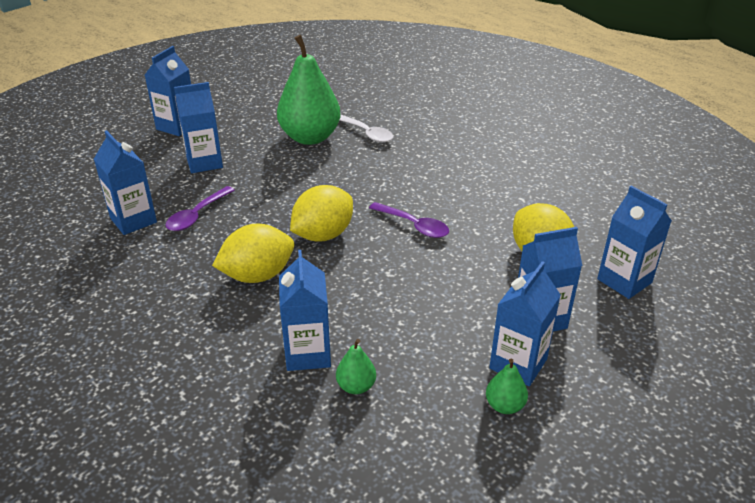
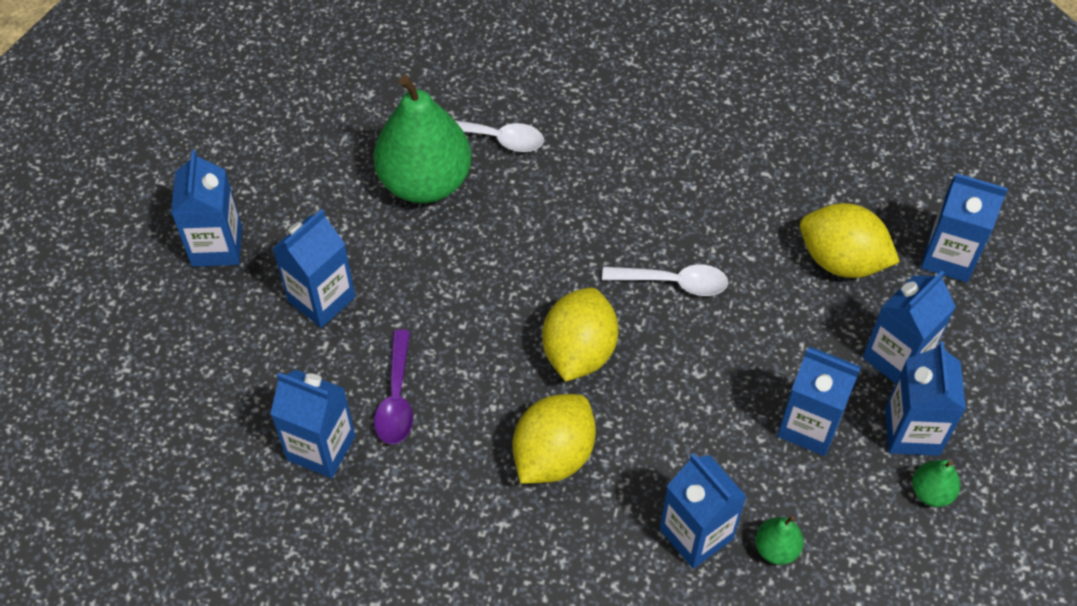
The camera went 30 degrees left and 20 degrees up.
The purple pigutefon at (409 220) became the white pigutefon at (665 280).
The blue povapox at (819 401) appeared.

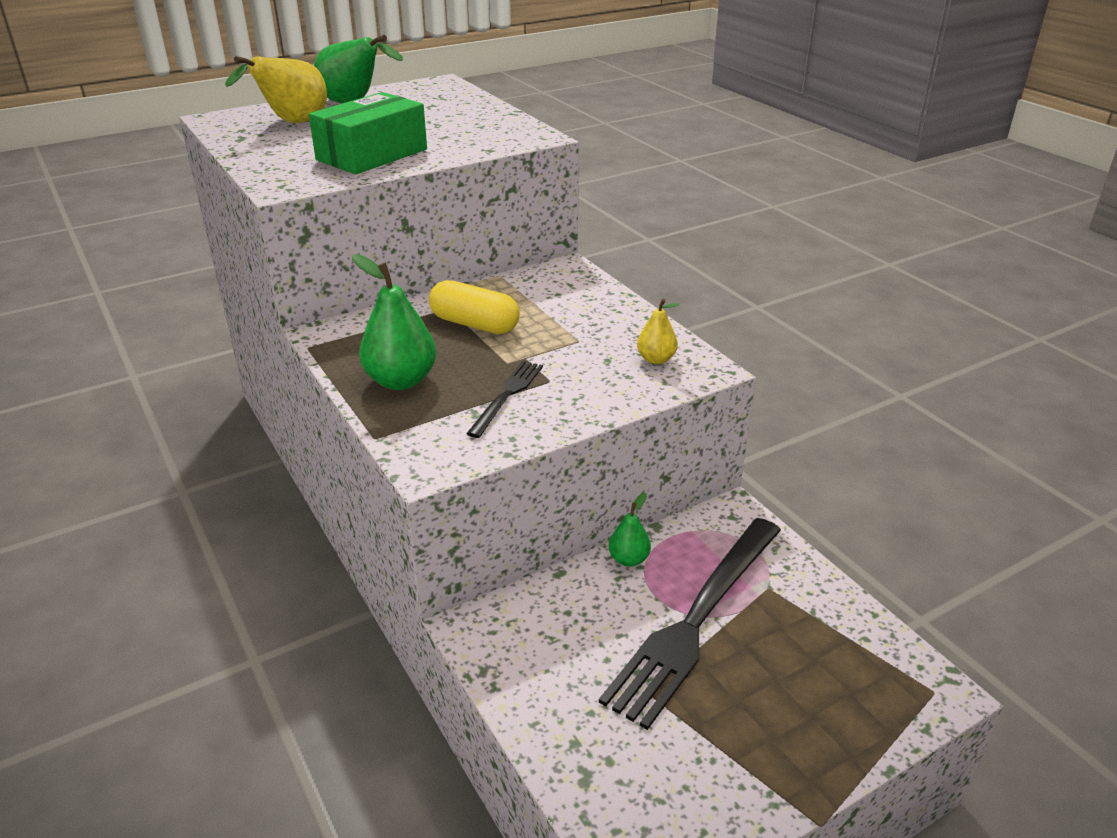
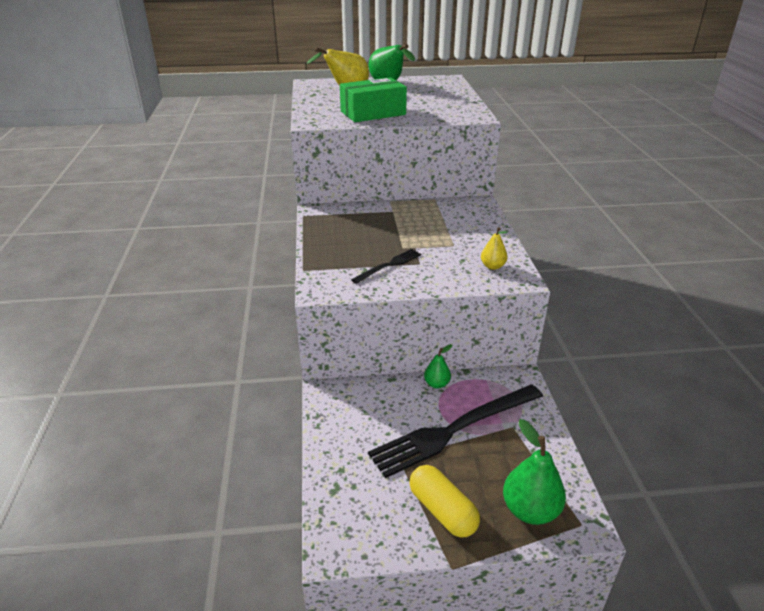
The camera went 25 degrees right and 0 degrees up.
The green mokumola moved from (394 322) to (534 472).
The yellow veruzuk moved from (474 307) to (444 501).

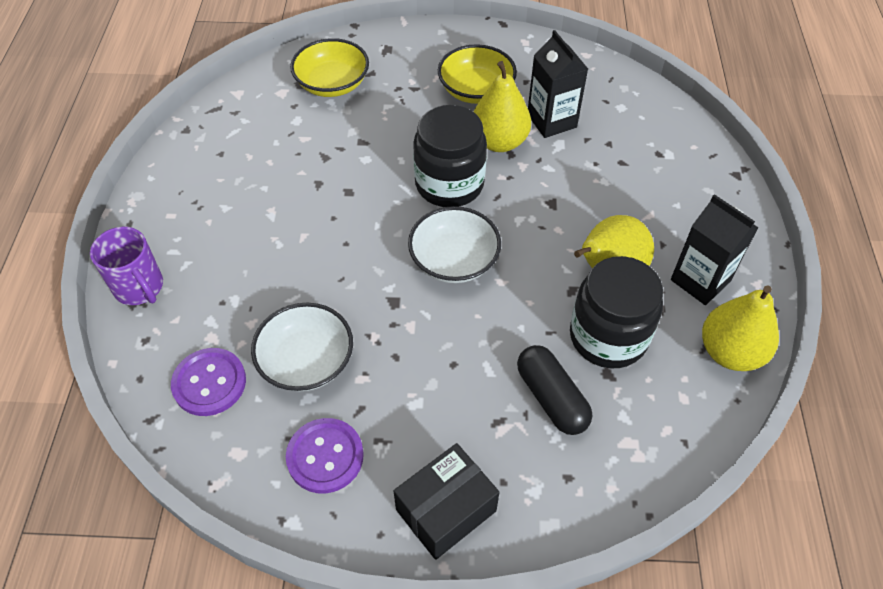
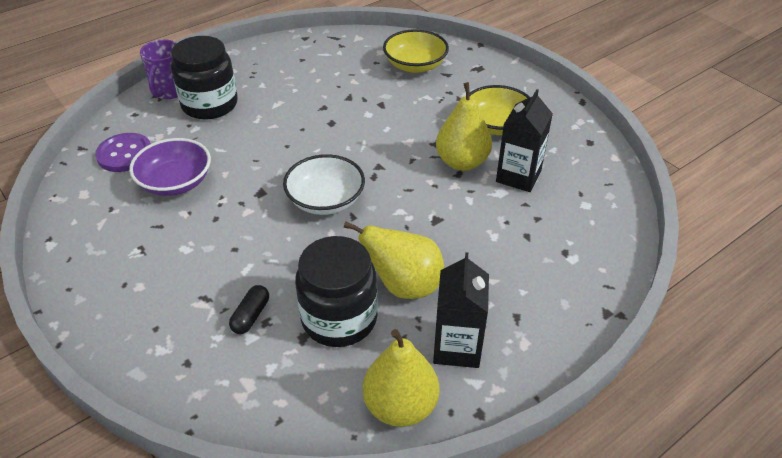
The camera went 50 degrees right and 10 degrees down.
The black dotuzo moved from (450 156) to (204 78).
The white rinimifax at (302 347) became the purple rinimifax at (170 167).
The black veruzuk at (554 390) changed to 0.62 times the size.
The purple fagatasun at (325 455) disappeared.
The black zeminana at (447 501) disappeared.

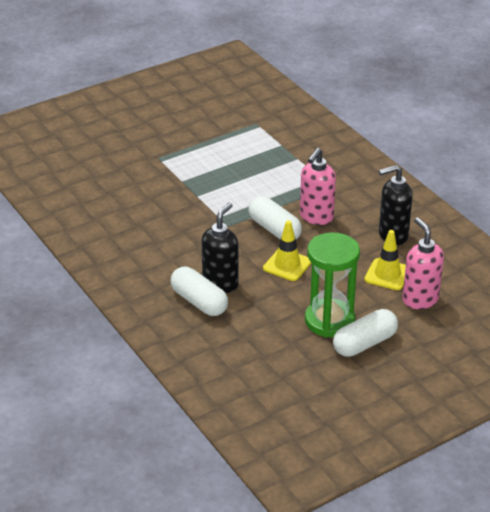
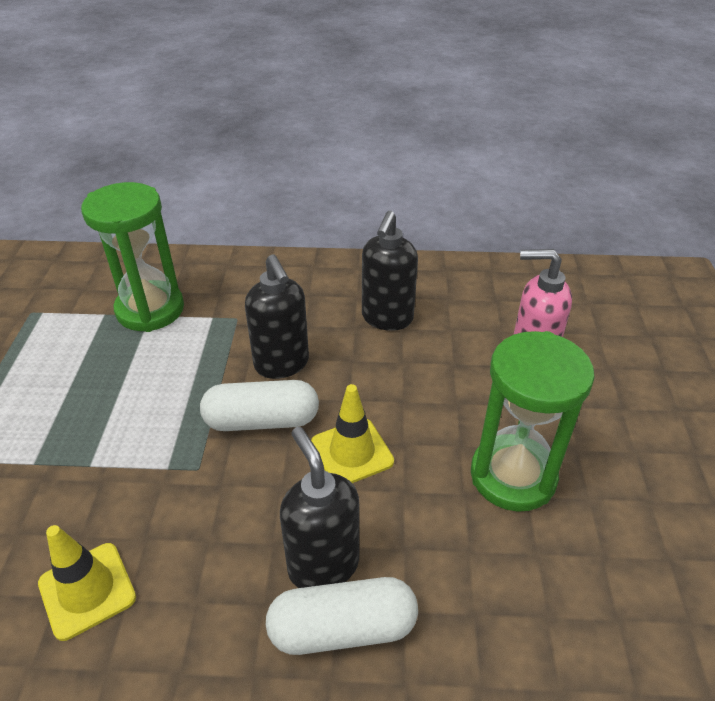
The camera went 55 degrees left and 5 degrees up.
The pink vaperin at (318 186) became the black vaperin at (277 317).
The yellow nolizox moved from (385 260) to (87 583).
The white veruzuk at (365 333) disappeared.
The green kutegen at (132 257) appeared.

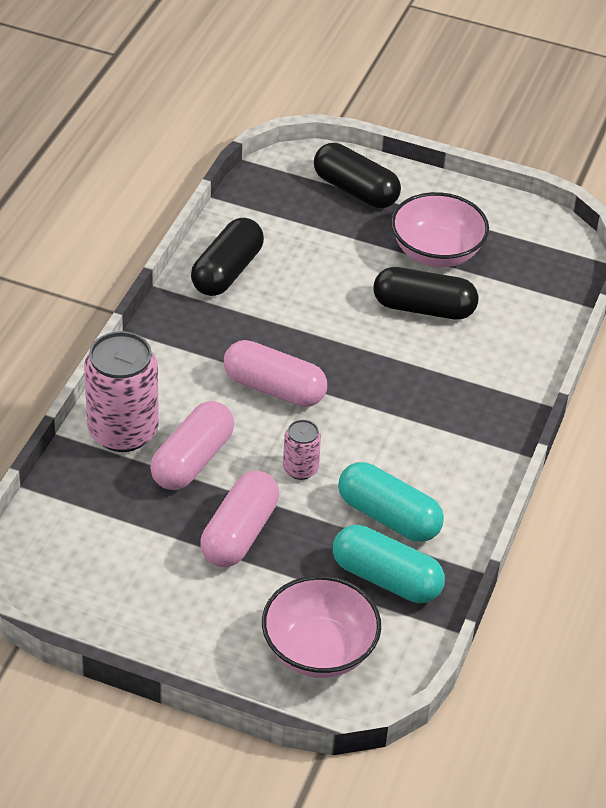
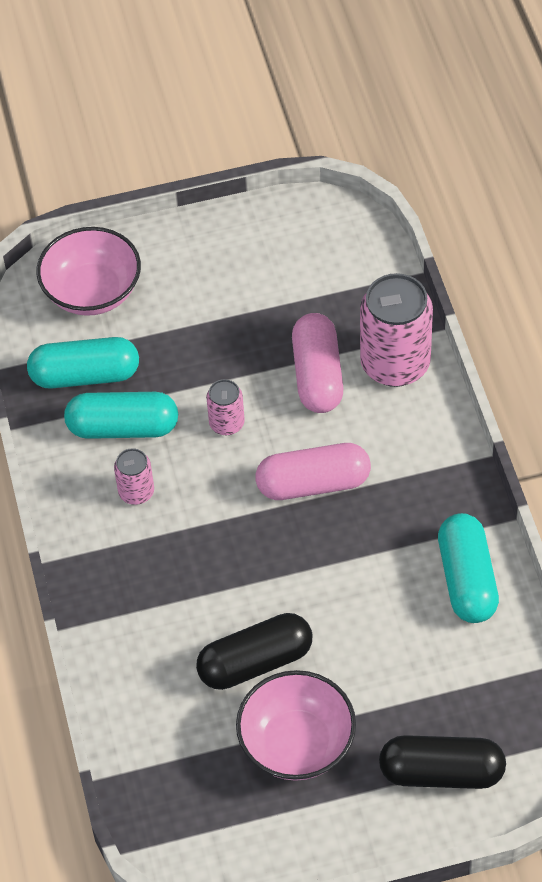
The camera went 150 degrees right and 10 degrees up.
The black veruzuk at (227 257) became the turquoise veruzuk at (468 568).
The pink veruzuk at (239 519) disappeared.
The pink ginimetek at (134 476) appeared.

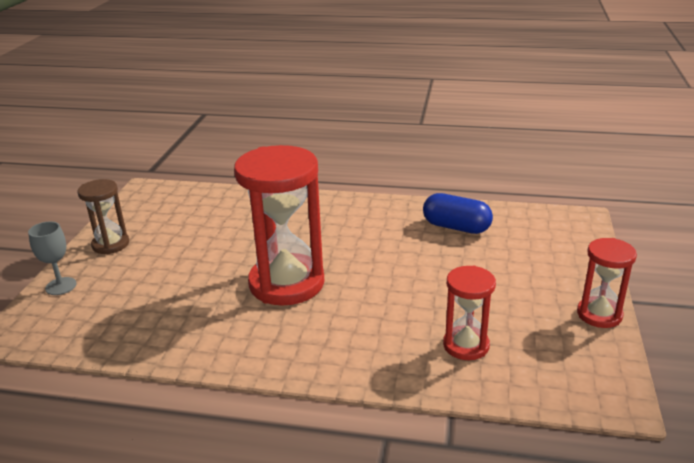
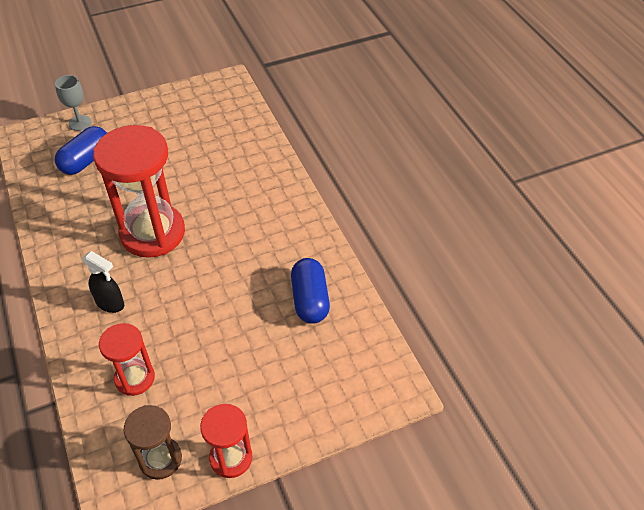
The camera went 55 degrees right and 20 degrees up.
The brown kutegen moved from (103 216) to (153 442).
The blue veruzuk at (81 150) appeared.
The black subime at (103 282) appeared.

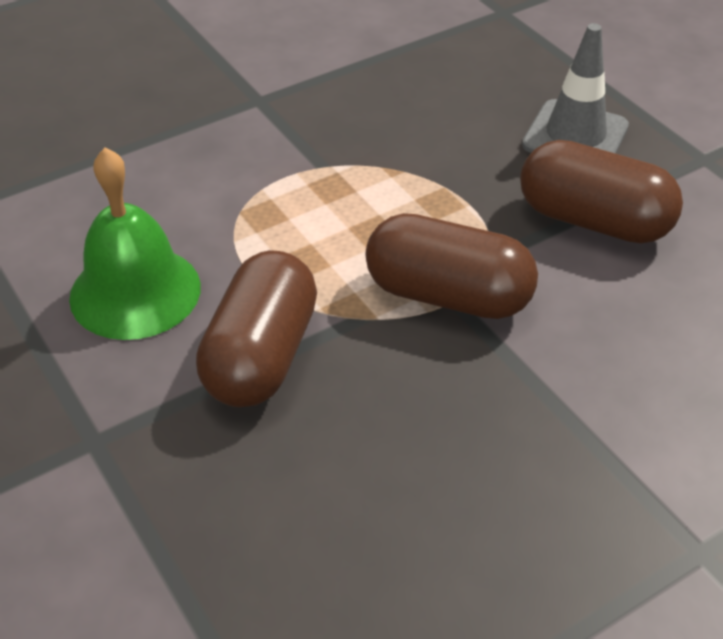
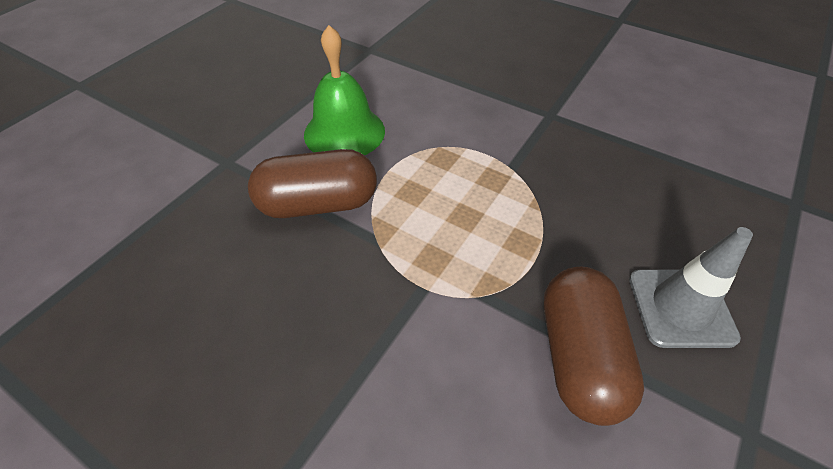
The camera went 65 degrees right and 5 degrees up.
The brown veruzuk at (451 266) disappeared.

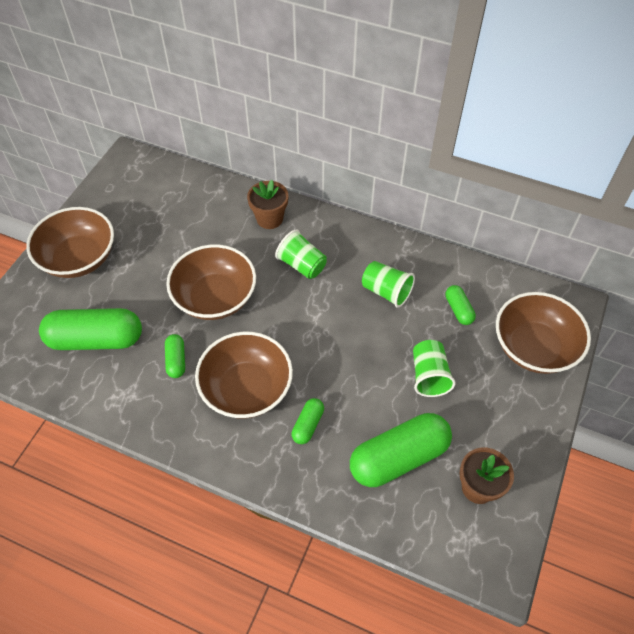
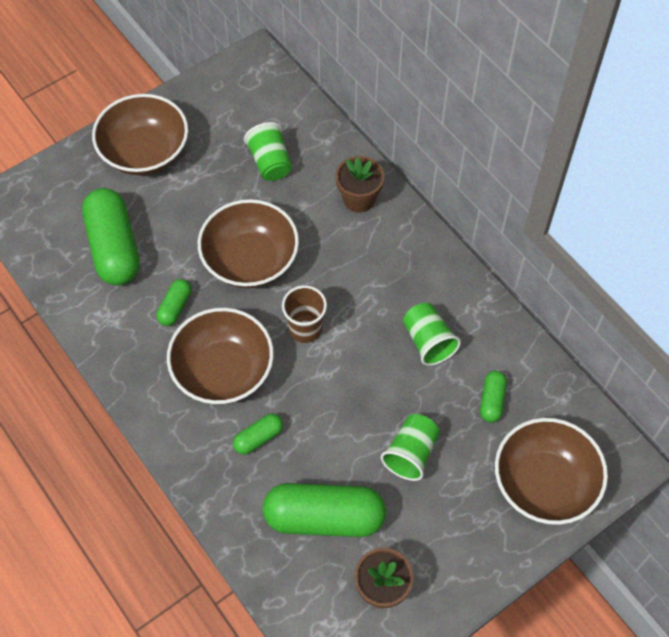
The camera went 30 degrees right and 5 degrees up.
The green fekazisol moved from (301 254) to (268 151).
The green veruzuk at (90 329) turned 45 degrees clockwise.
The brown fekazisol at (304 314) appeared.

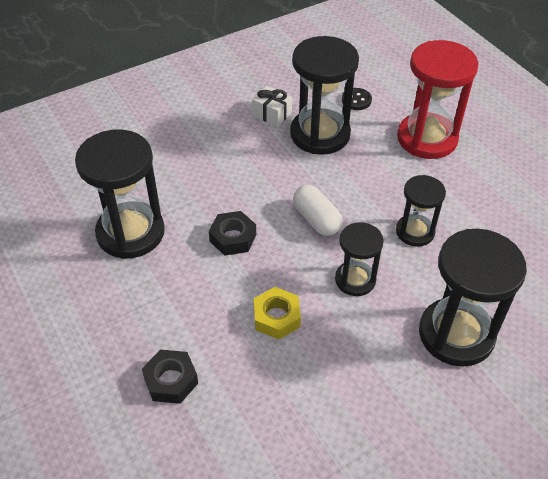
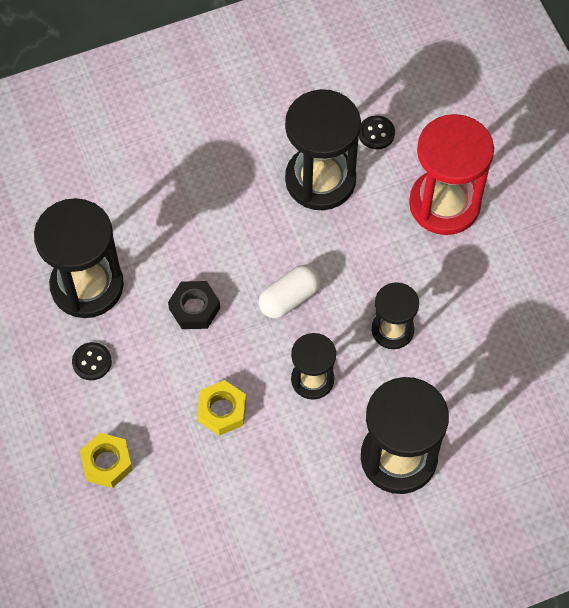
The camera went 10 degrees right and 15 degrees up.
The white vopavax at (272 106) disappeared.
The white veruzuk at (318 210) turned 75 degrees clockwise.
The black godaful at (170 376) became the yellow godaful at (106 460).
The black fagatasun at (92 361) appeared.

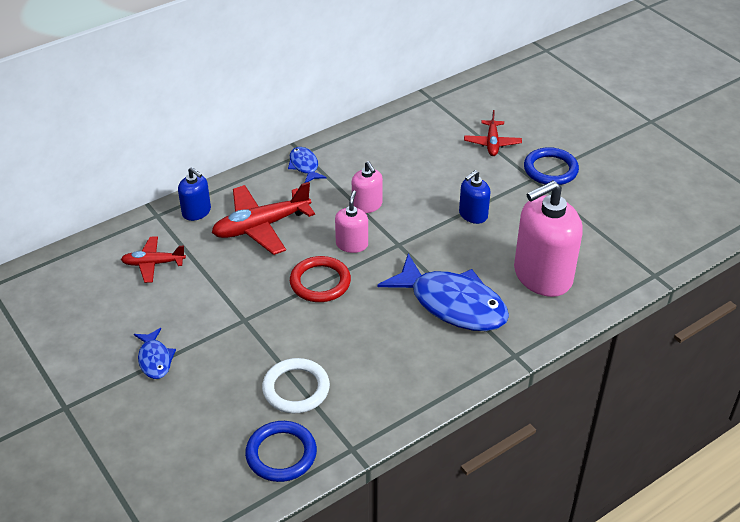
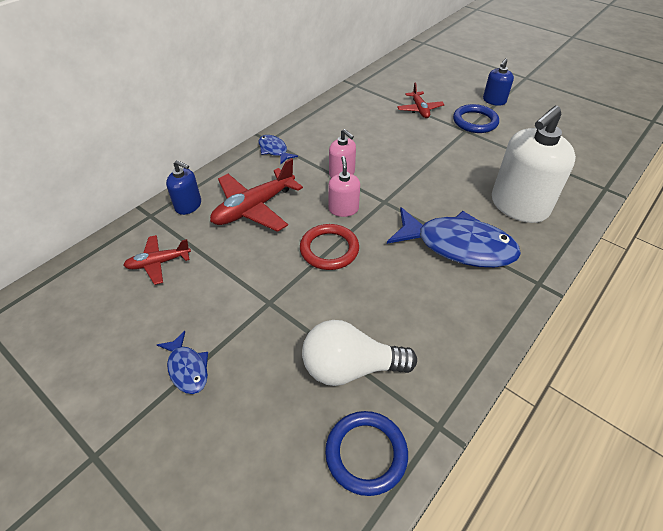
The camera went 15 degrees left and 5 degrees up.
The blue vaperin moved from (475 197) to (498 82).
The pink vaperin at (548 239) became the white vaperin at (534 164).
The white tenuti at (296 385) was replaced by the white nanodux at (359 353).

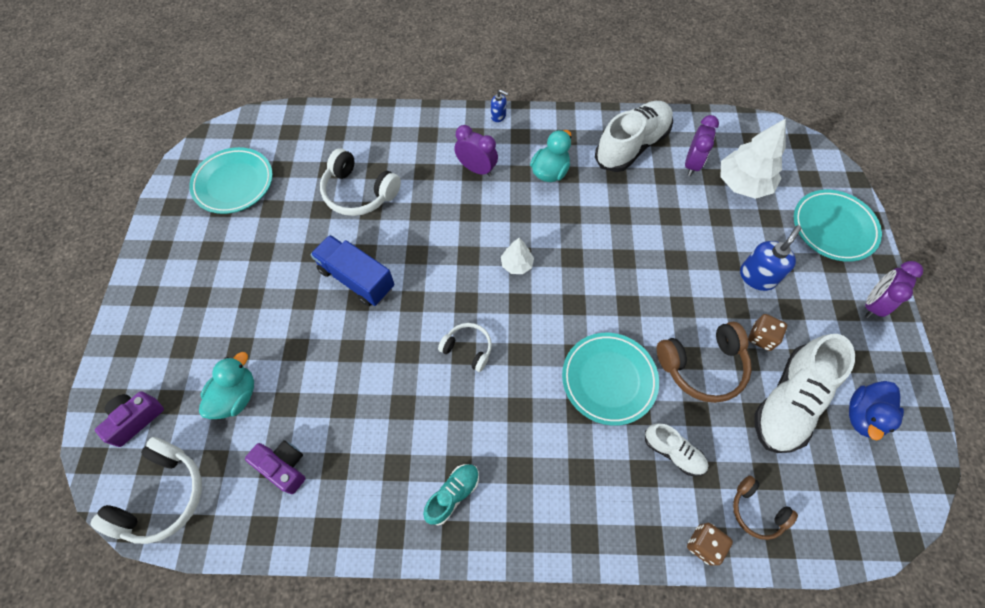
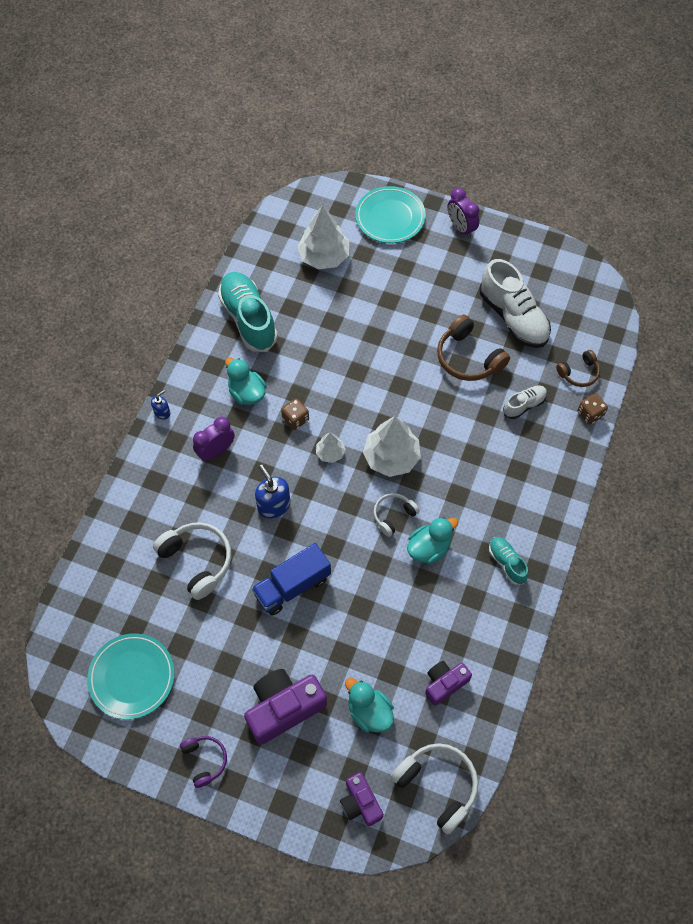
The camera went 70 degrees left and 0 degrees up.
The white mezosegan at (634 136) became the turquoise mezosegan at (248 312).
The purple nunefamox at (702 145) disappeared.
The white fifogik at (360 182) turned 90 degrees counterclockwise.
The blue vaperin moved from (770 258) to (273 492).
The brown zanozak moved from (767 332) to (295 414).
The brown fifogik at (704 362) turned 135 degrees clockwise.
The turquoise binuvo at (610 379) disappeared.
The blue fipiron at (876 410) disappeared.
The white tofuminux at (392 446) appeared.
The turquoise fipiron at (432 540) appeared.
The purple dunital at (285 707) appeared.
The purple fifogik at (203 762) appeared.

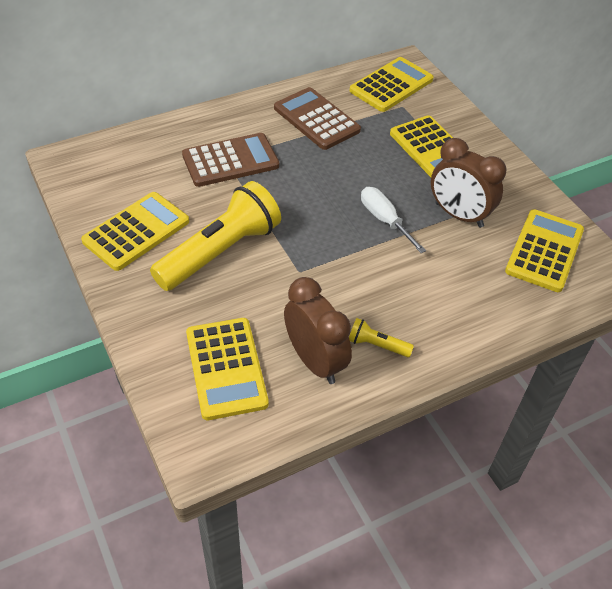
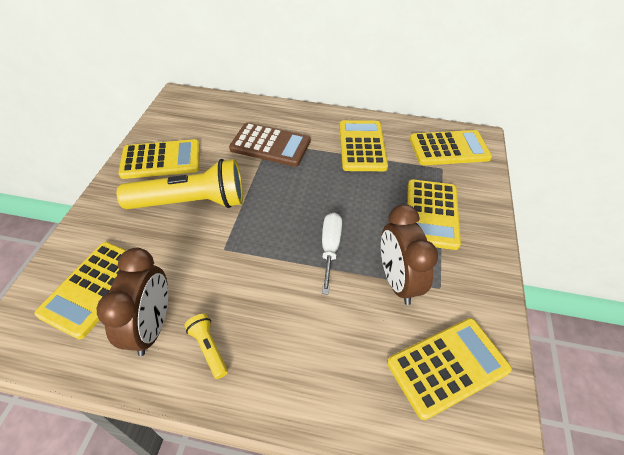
The camera went 40 degrees right and 0 degrees up.
The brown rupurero at (317 118) became the yellow rupurero at (363 145).

